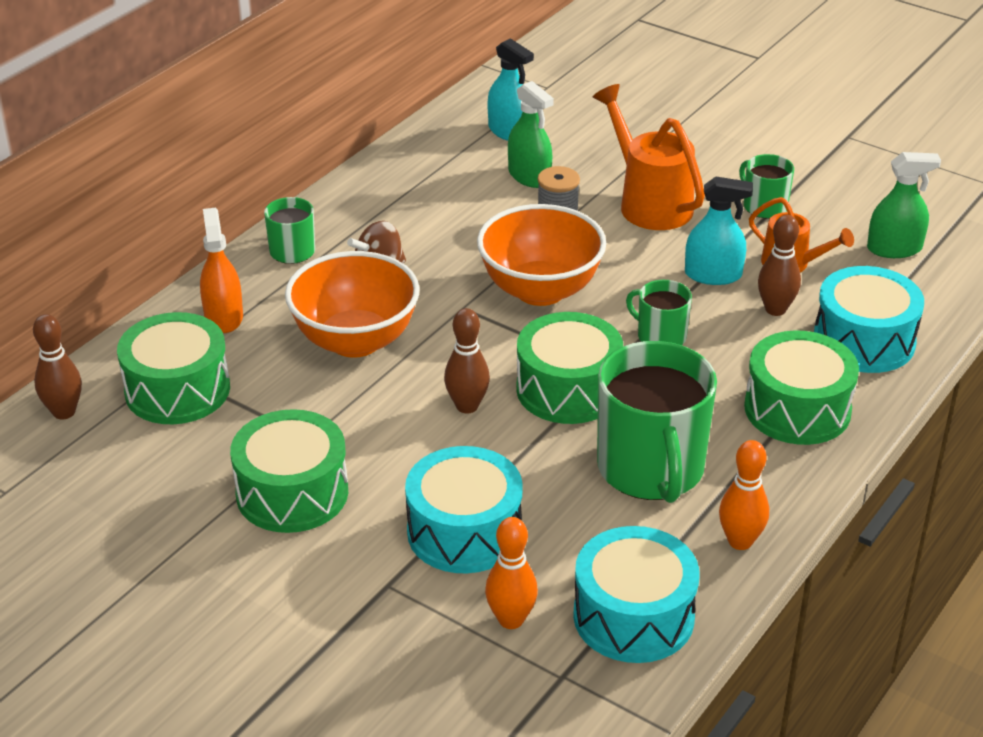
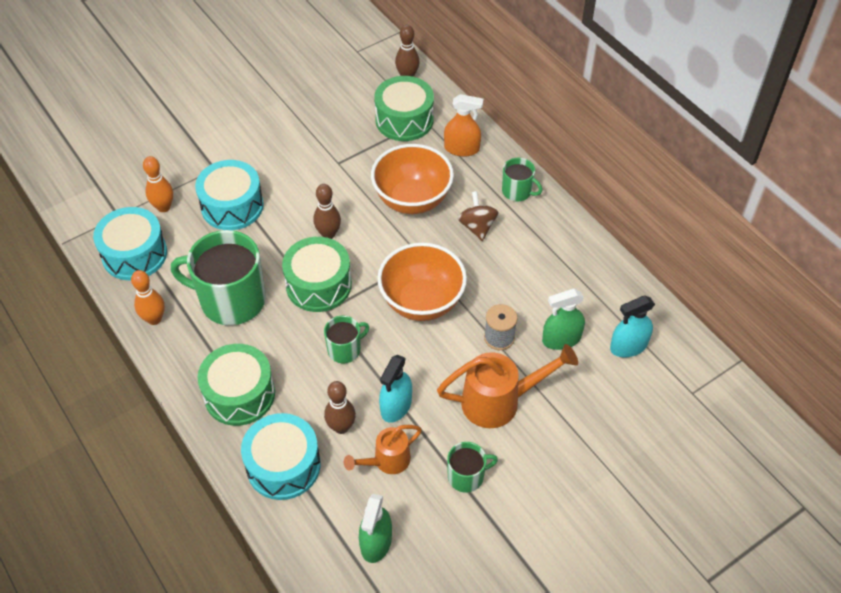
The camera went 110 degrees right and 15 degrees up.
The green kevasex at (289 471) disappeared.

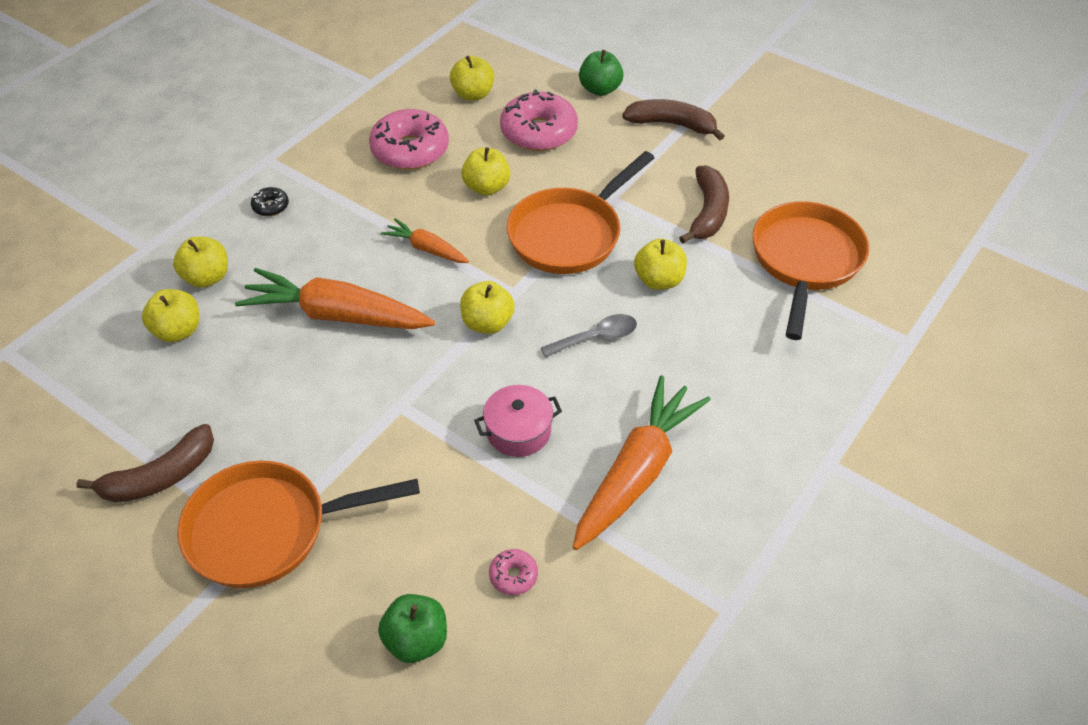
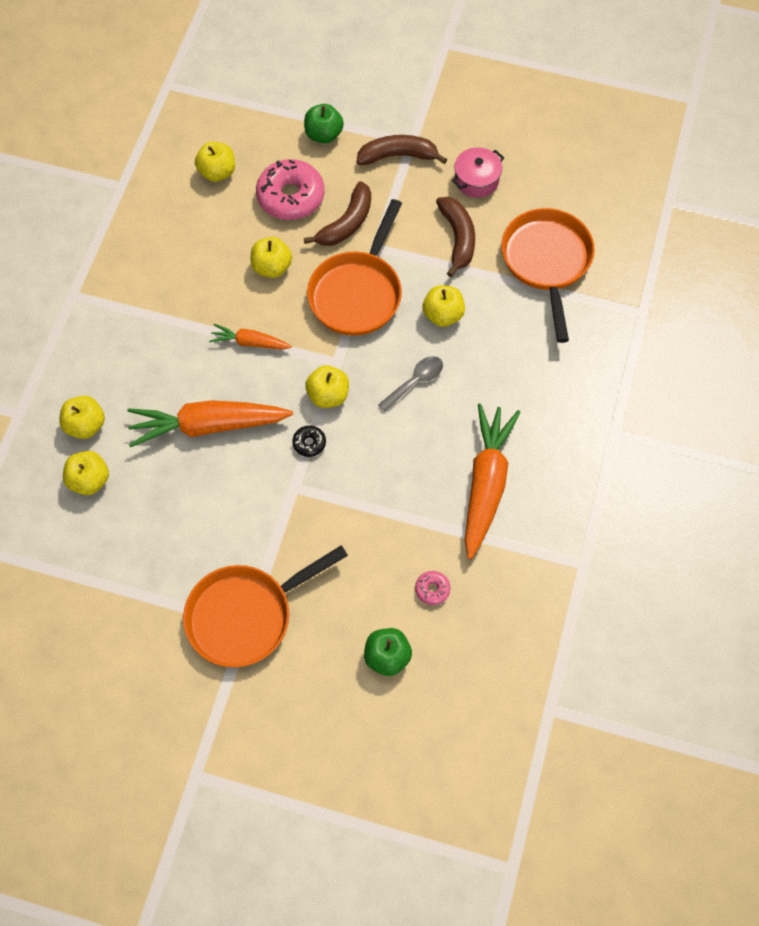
The camera went 20 degrees left and 15 degrees up.
The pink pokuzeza at (409 139) disappeared.
The black pokuzeza moved from (270 201) to (309 441).
The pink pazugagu moved from (518 421) to (478 172).
The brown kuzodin moved from (145 463) to (337 213).

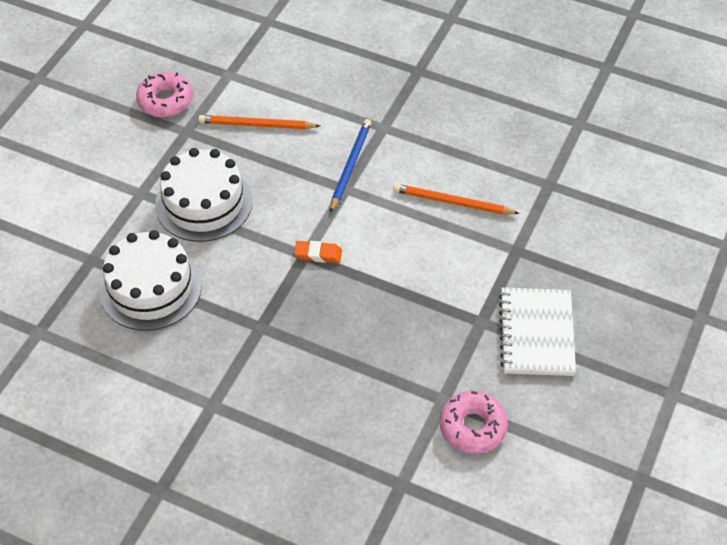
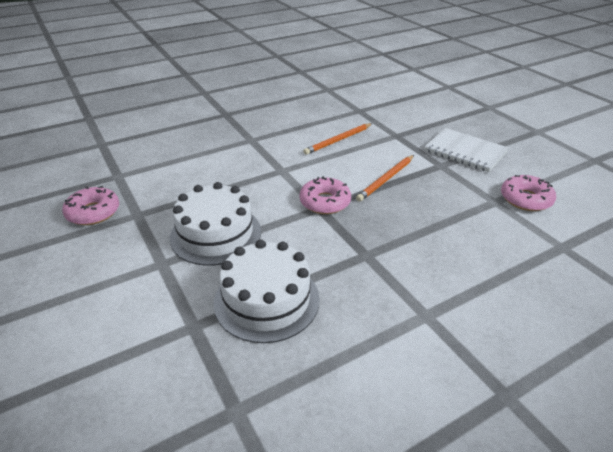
The camera went 55 degrees left and 15 degrees down.
The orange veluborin moved from (259 122) to (385 178).
The blue veluborin at (350 166) disappeared.
The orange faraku at (318 252) was replaced by the pink pokuzeza at (325 195).

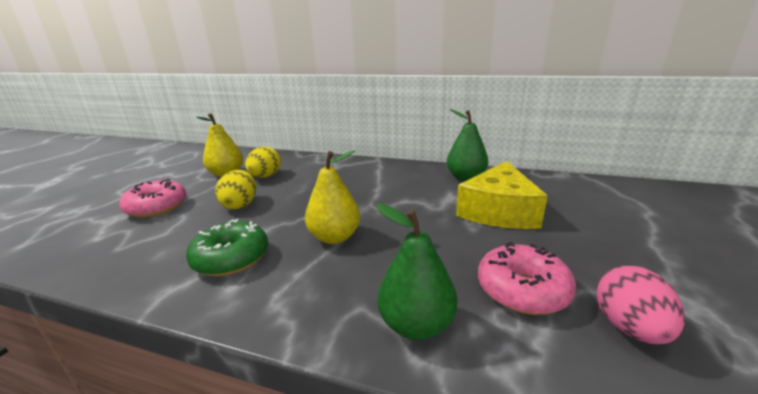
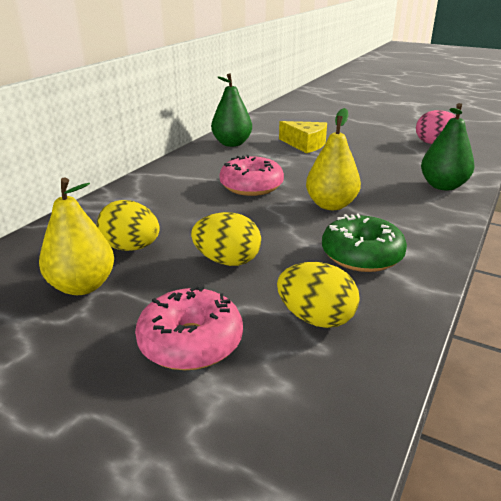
The camera went 80 degrees left and 5 degrees up.
The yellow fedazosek at (502 195) changed to 0.66 times the size.
The pink pokuzeza moved from (527 278) to (251 175).
The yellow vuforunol at (318 295) appeared.

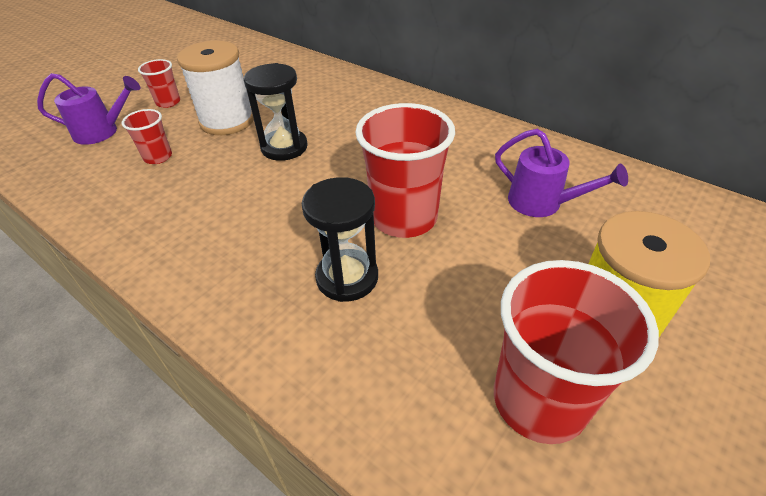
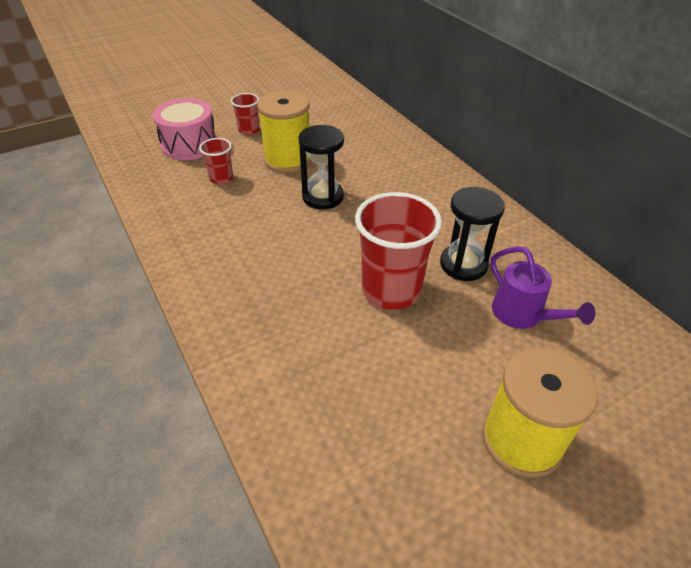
The camera went 20 degrees right and 0 degrees up.
The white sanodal at (215 88) became the yellow sanodal at (284 131).
The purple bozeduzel at (88 109) was replaced by the pink kevasex at (185 129).
The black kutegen moved from (339 239) to (472 234).
The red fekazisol at (576 352) disappeared.

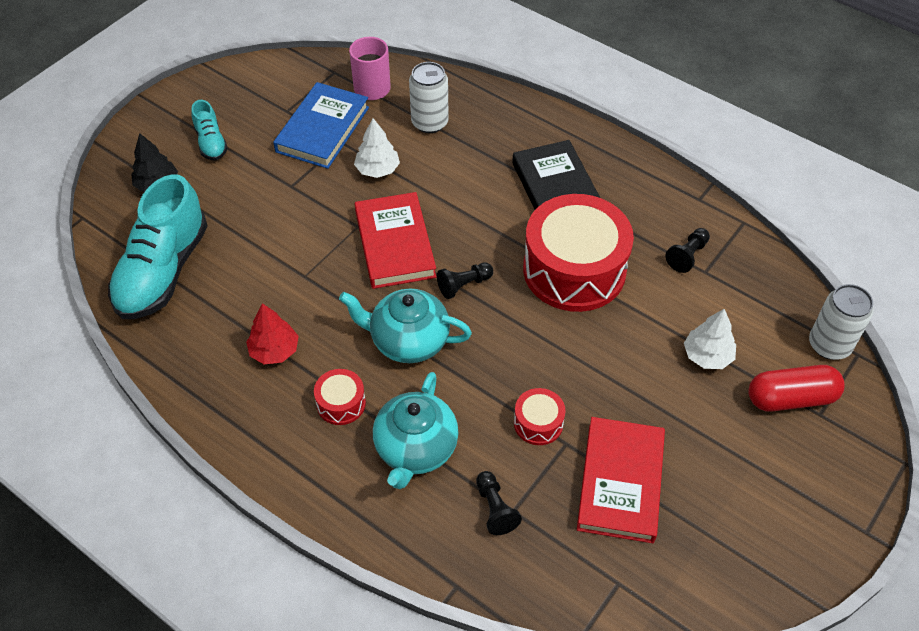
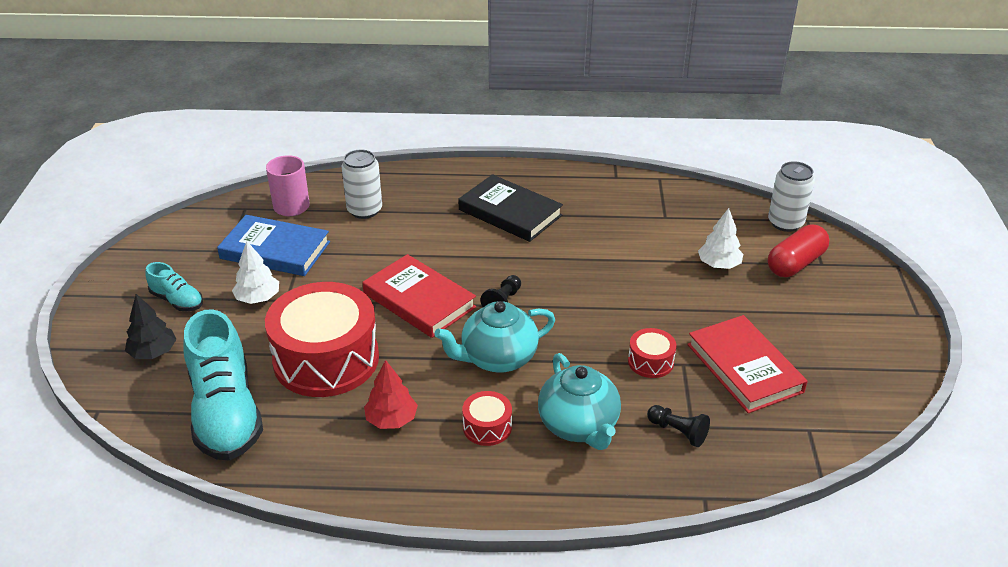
The camera went 35 degrees left and 15 degrees down.
The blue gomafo at (321 125) turned 60 degrees counterclockwise.
The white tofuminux moved from (377 148) to (255 272).
The red kevasex moved from (578 253) to (322 339).
The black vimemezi at (688 250) disappeared.

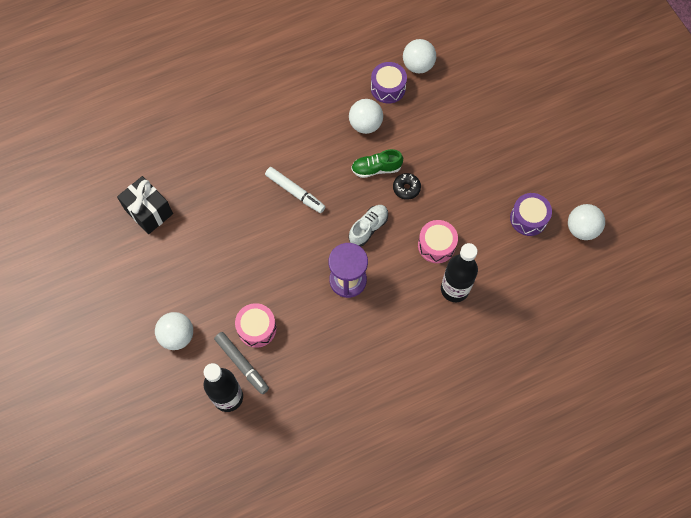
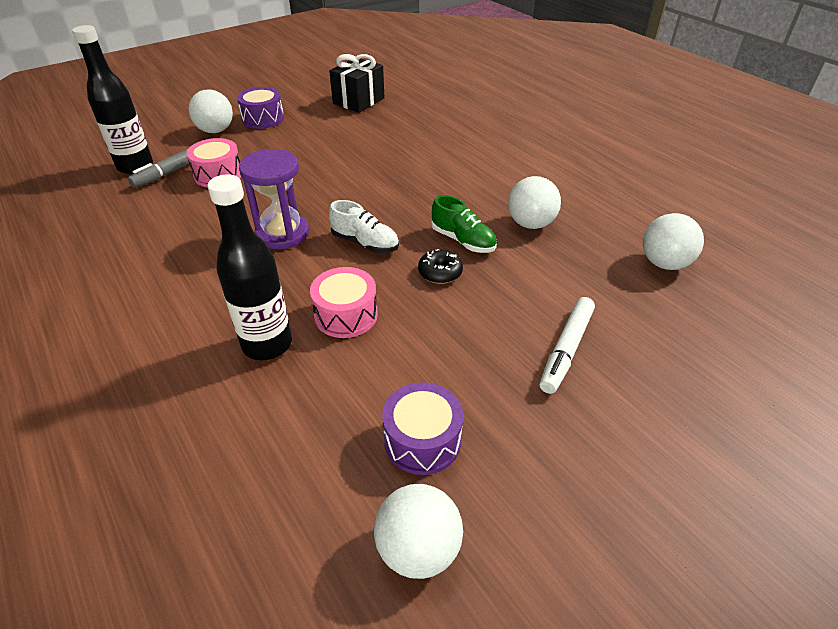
The camera went 80 degrees right and 25 degrees down.
The purple kevasex moved from (389 82) to (260 108).
The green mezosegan at (377 163) turned 150 degrees clockwise.
The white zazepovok moved from (295 190) to (567 345).

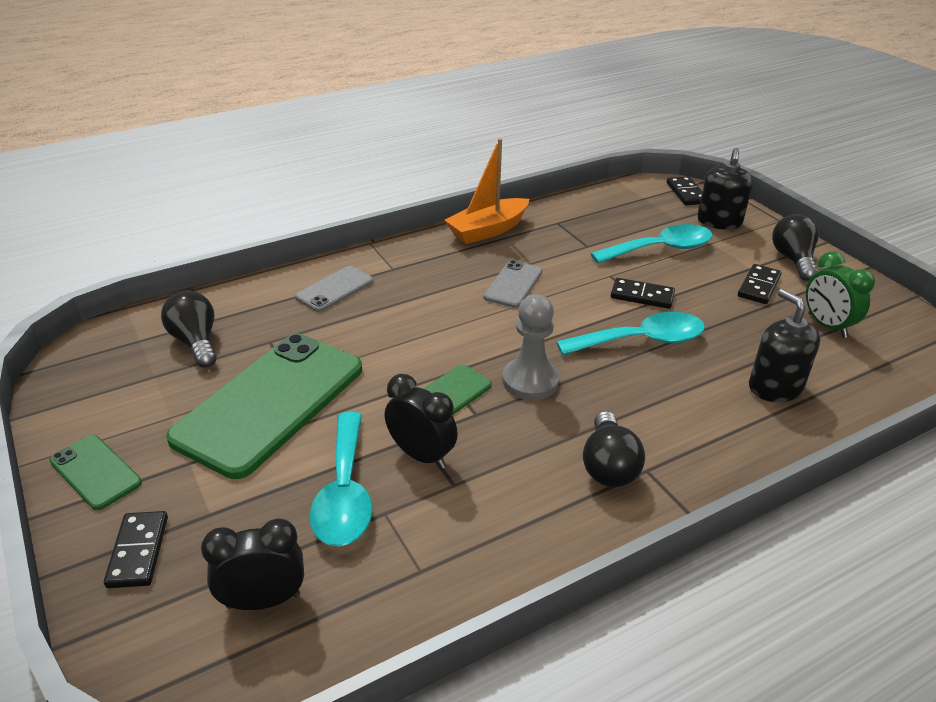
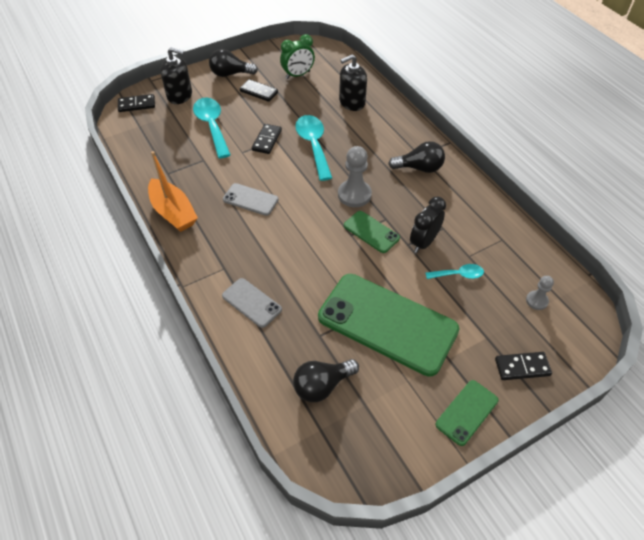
The camera went 90 degrees left and 15 degrees up.
The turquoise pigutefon at (341 479) changed to 0.54 times the size.
The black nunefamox at (252 564) was replaced by the grey vimemezi at (540 293).

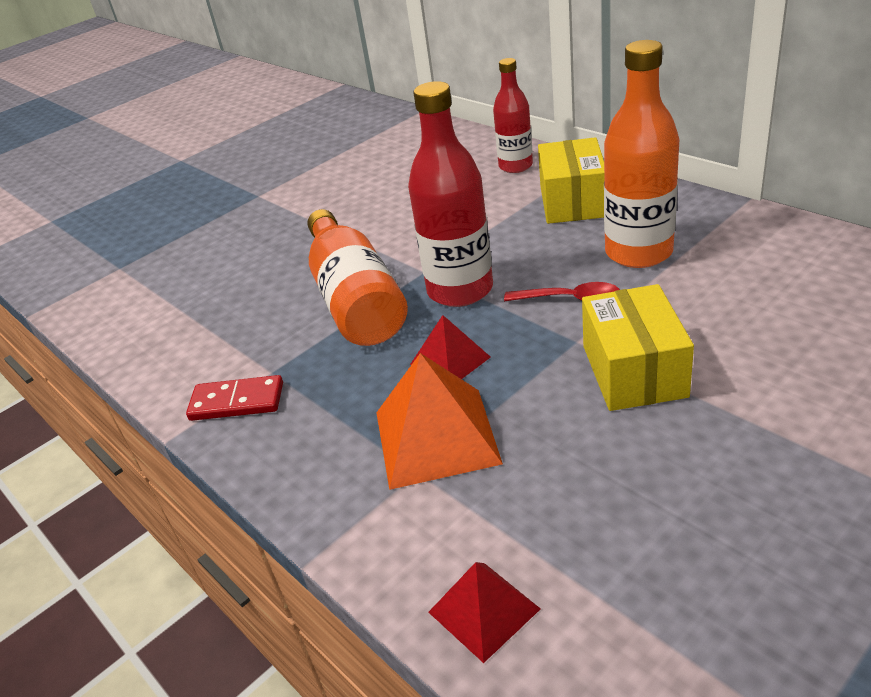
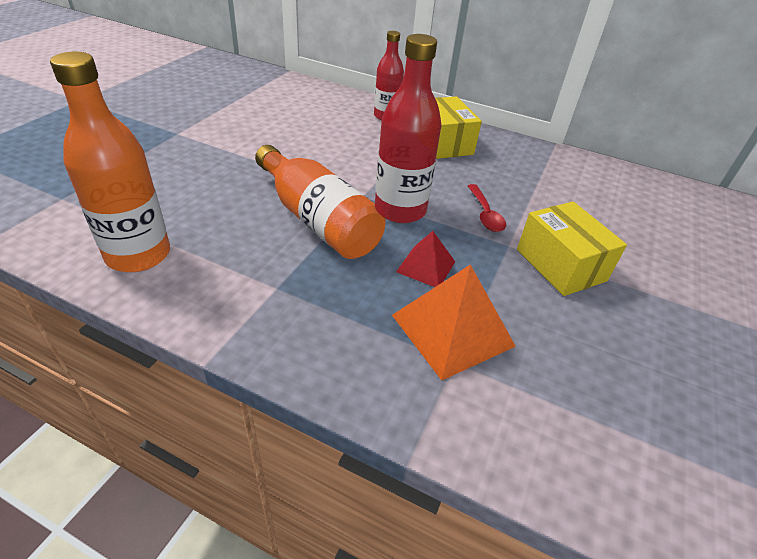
The camera went 30 degrees left and 5 degrees up.
The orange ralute moved from (642 154) to (110 162).
The red pigutefon at (562 291) turned 90 degrees clockwise.
The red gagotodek at (234 398) disappeared.
The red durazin at (484 612) disappeared.

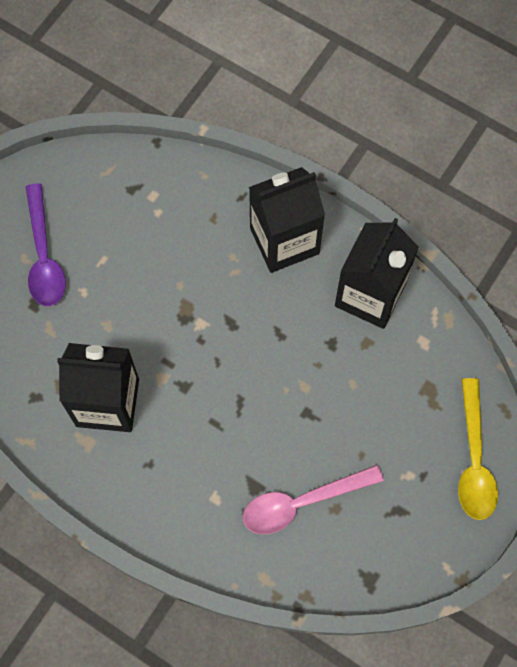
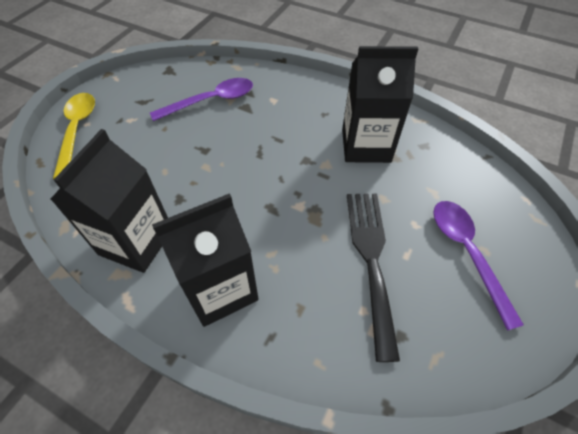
The camera went 175 degrees right and 15 degrees down.
The pink pigutefon at (313 499) became the purple pigutefon at (201 99).
The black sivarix at (373 278) appeared.

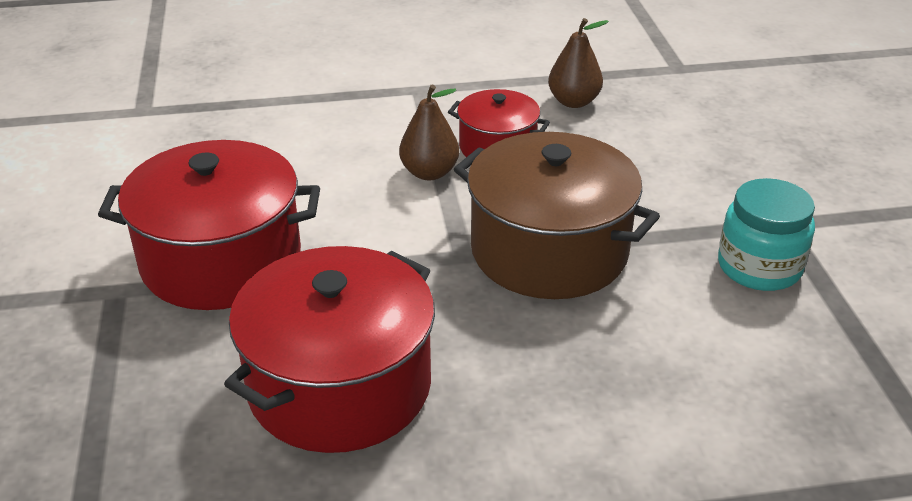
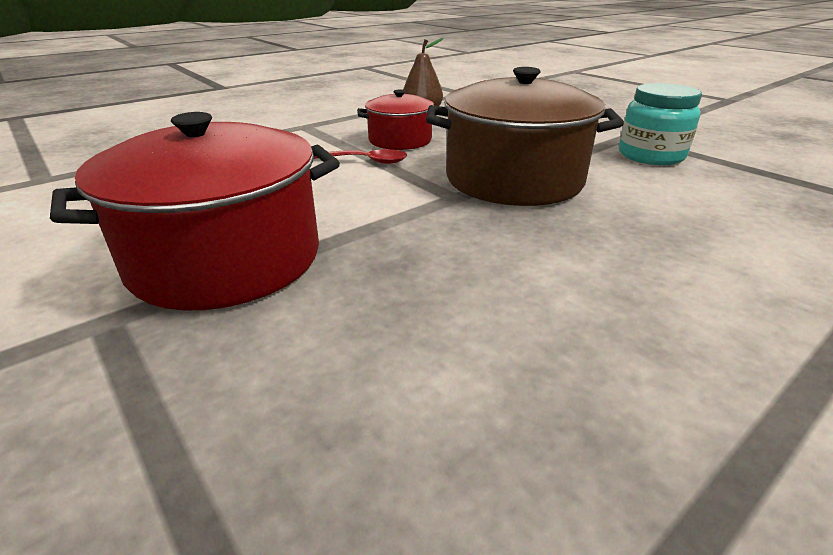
The camera went 30 degrees left and 5 degrees down.
The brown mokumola at (429 132) was replaced by the red pigutefon at (360 156).
The red pazugagu at (329 349) disappeared.

